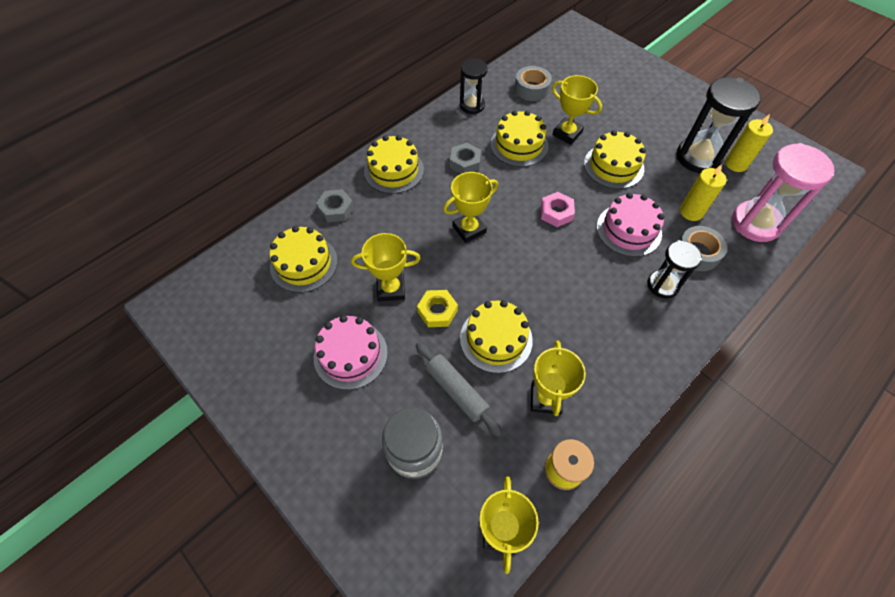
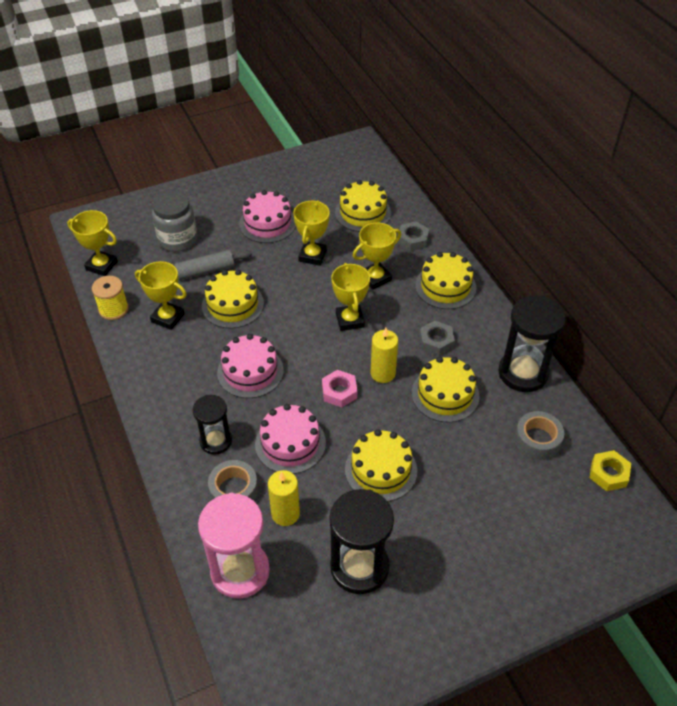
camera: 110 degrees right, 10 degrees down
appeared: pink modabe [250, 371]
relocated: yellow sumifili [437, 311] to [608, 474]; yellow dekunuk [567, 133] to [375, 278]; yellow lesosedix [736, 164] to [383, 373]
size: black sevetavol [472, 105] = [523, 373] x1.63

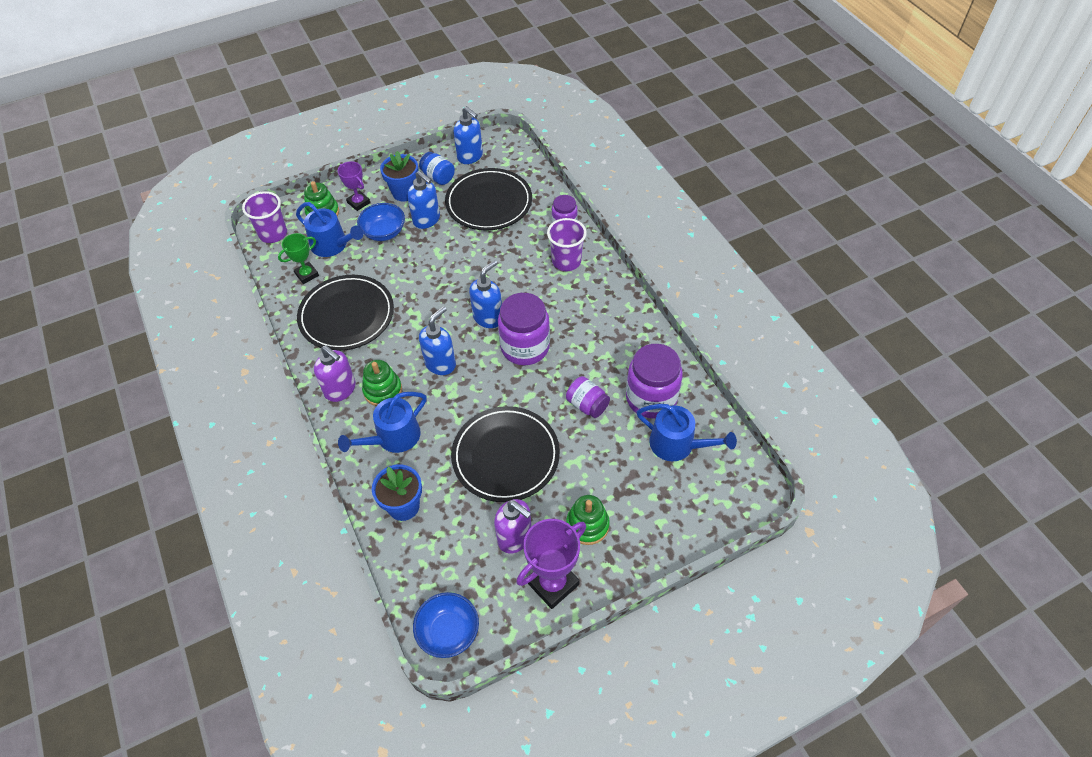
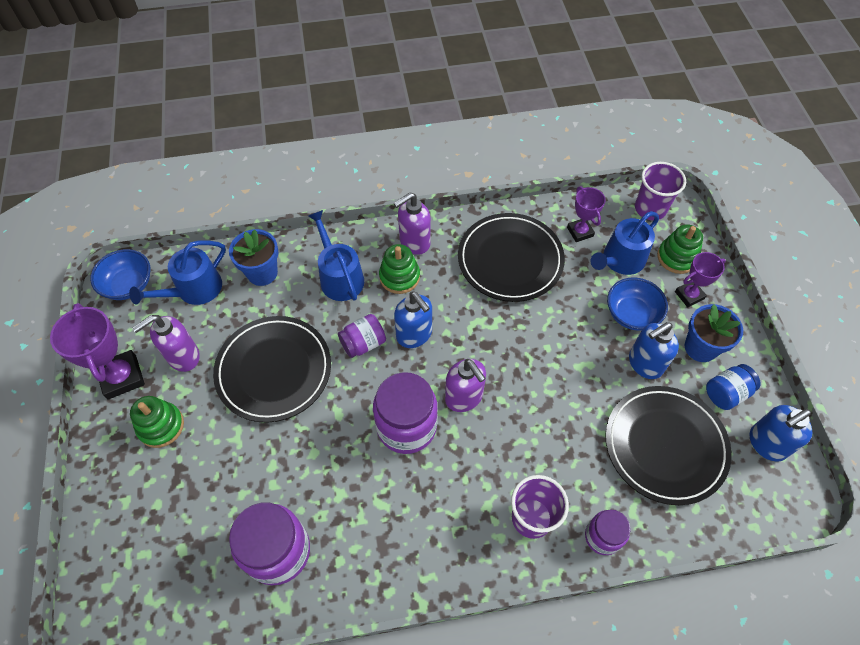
camera: 105 degrees right, 5 degrees up
relocated: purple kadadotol [587, 405] to [363, 343]; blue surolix [677, 444] to [194, 290]
colour: green dekunuk [307, 274] to purple dekunuk [580, 232]; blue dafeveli [488, 317] to purple dafeveli [464, 397]

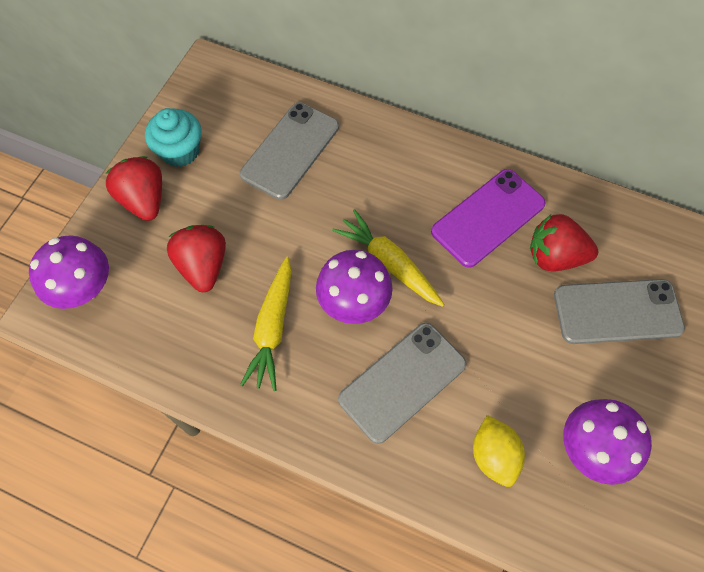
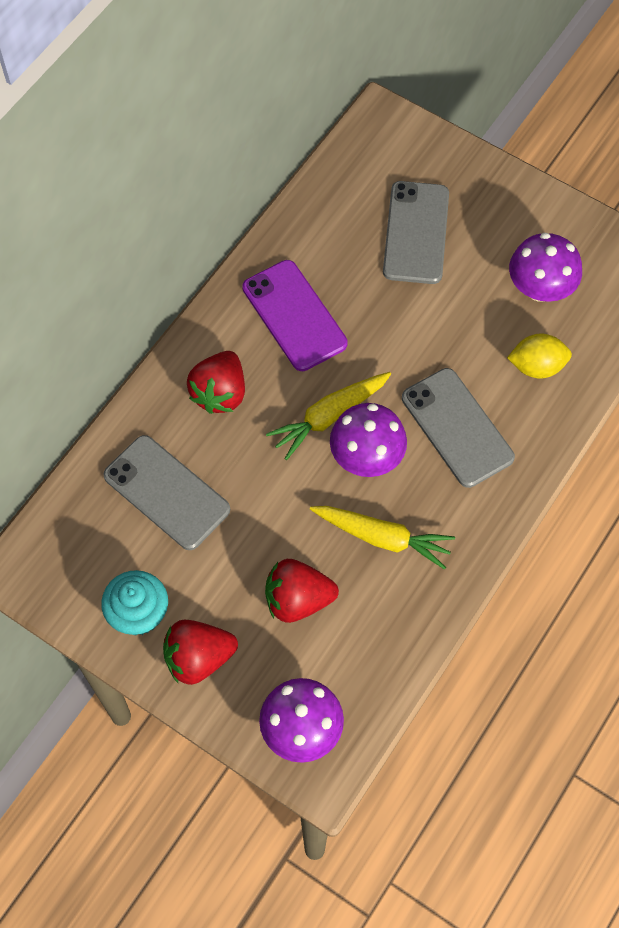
camera: 80 degrees left, 0 degrees up
relocated: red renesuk [555, 256] to [220, 393]

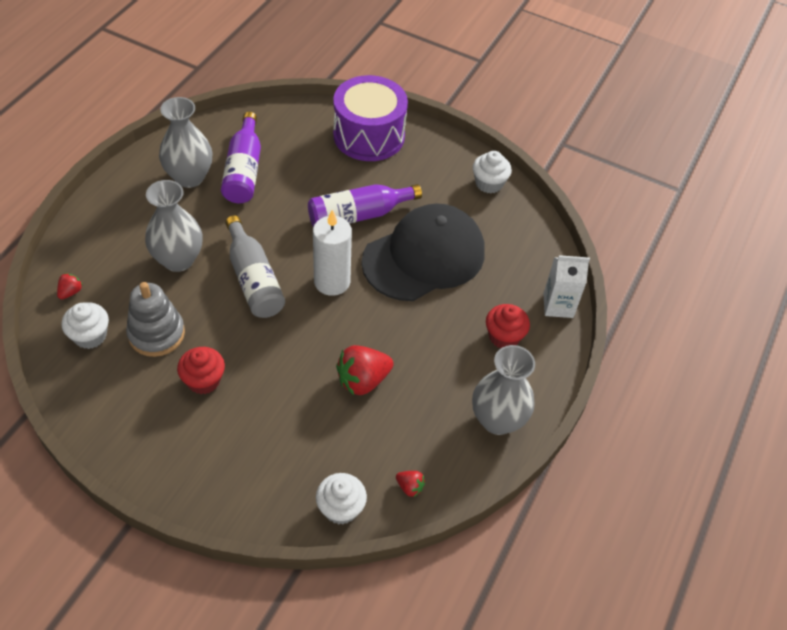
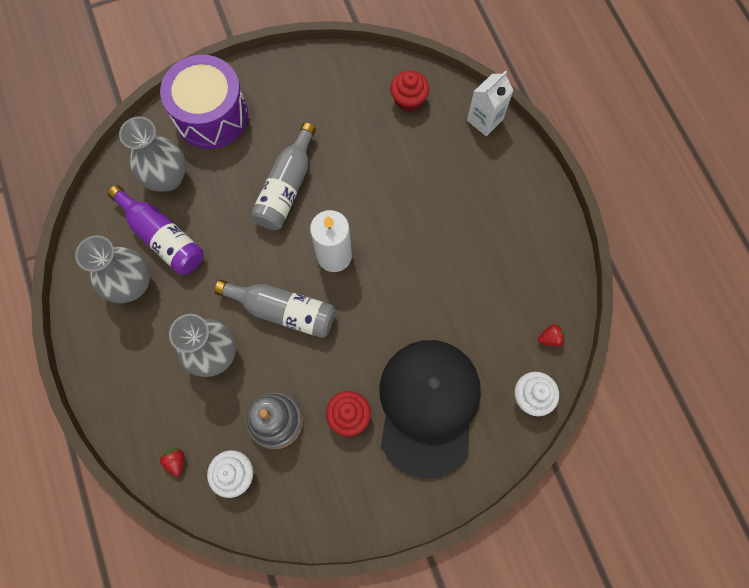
camera: 45 degrees left, 20 degrees up
missing: red renesuk [363, 380]; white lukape [489, 183]
relocated: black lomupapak [424, 256] to [428, 406]; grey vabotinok [497, 420] to [167, 178]; red lukape [504, 336] to [408, 100]
colour: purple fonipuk [358, 215] to grey fonipuk [286, 187]

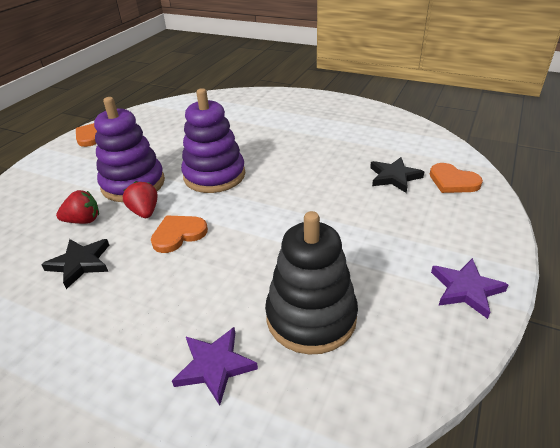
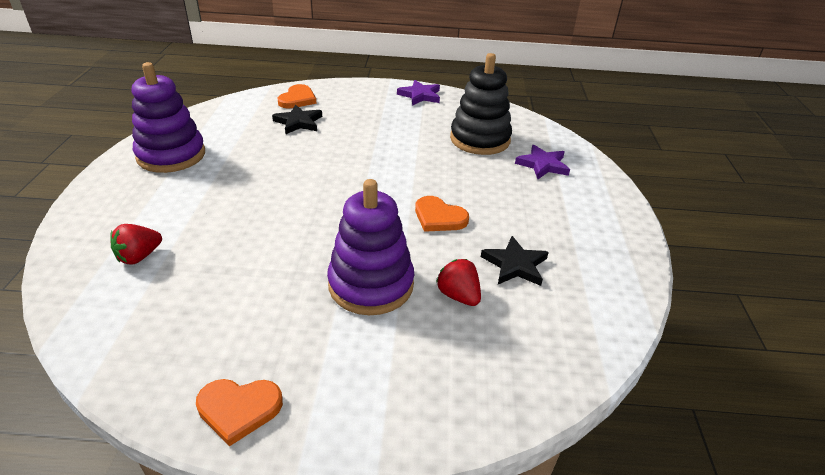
camera: 115 degrees left, 0 degrees up
relocated: red renesuk [145, 212] to [139, 256]; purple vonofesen [214, 175] to [171, 155]

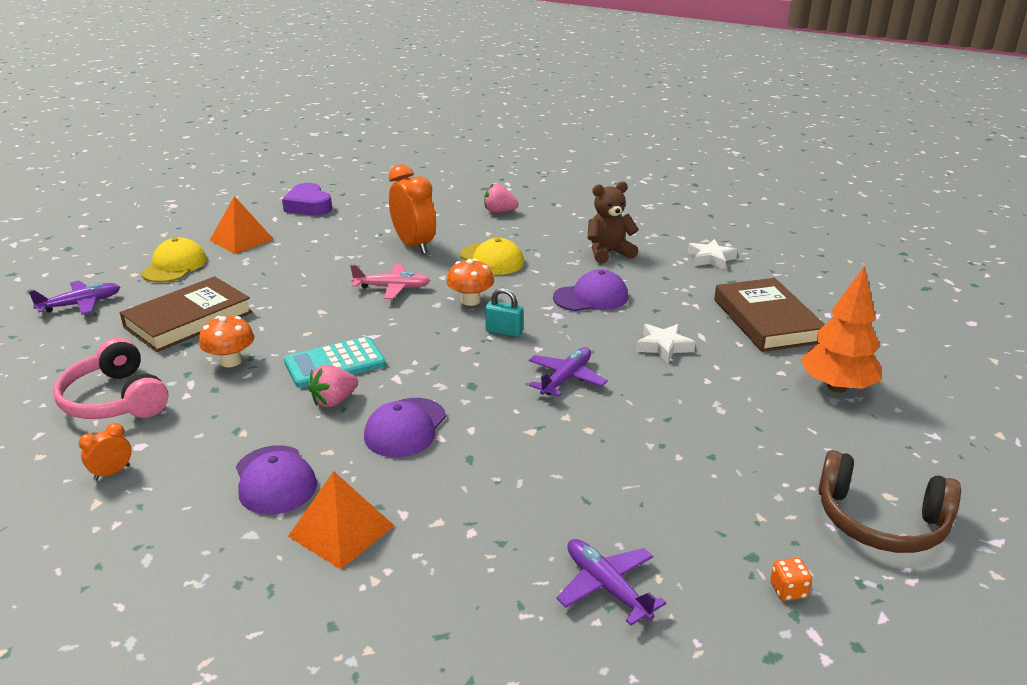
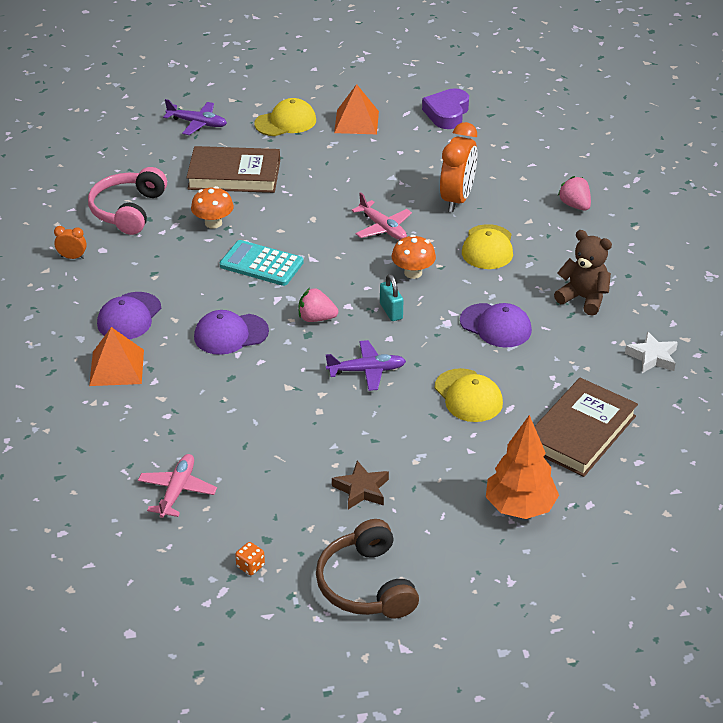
camera: 50 degrees right, 10 degrees up
appeared: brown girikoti [361, 489]
relocated: pink renesuk [334, 401] to [316, 318]
exchanged: white girikoti [663, 346] to yellow lomupapak [468, 396]
colour: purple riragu [606, 587] to pink riragu [177, 491]

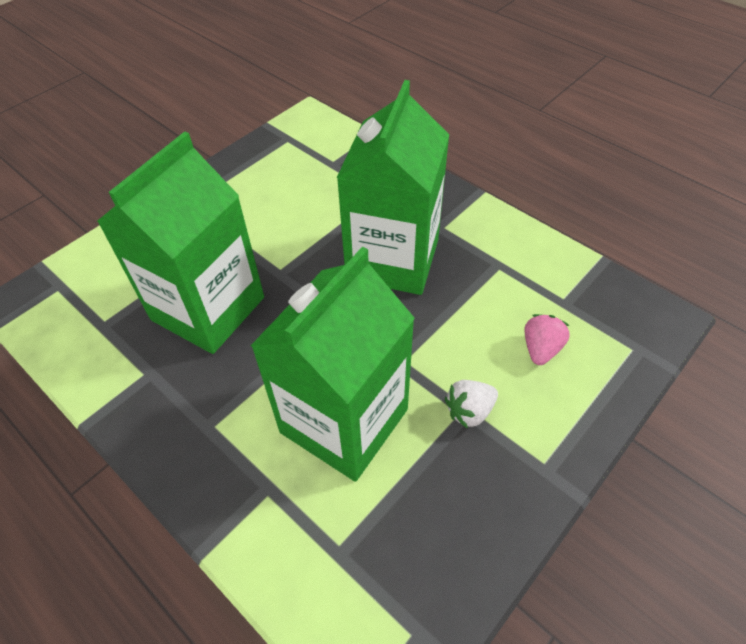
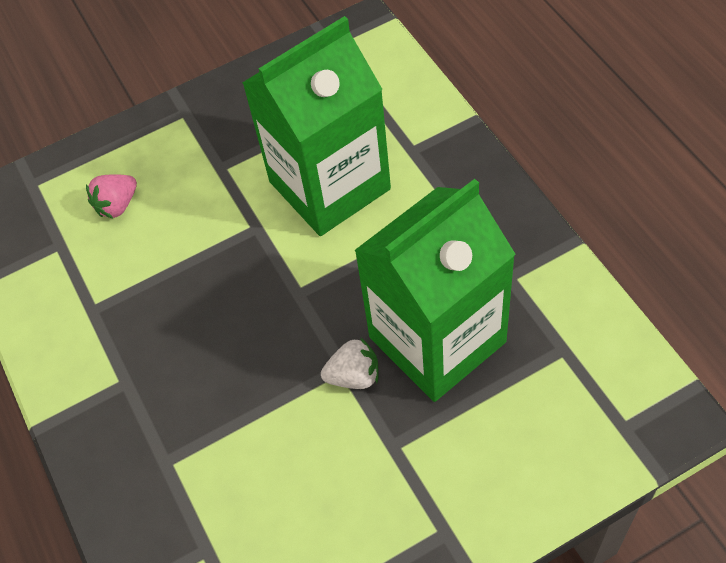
camera: 155 degrees left, 5 degrees up
missing: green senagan [393, 259]
relocated: white renesuk [469, 411] to [354, 376]

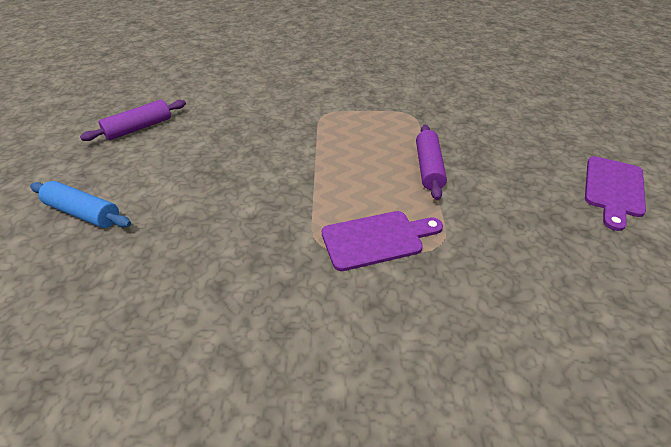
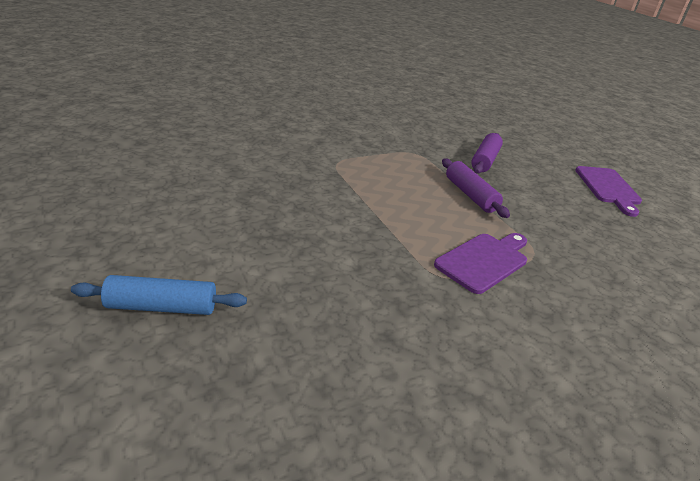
camera: 30 degrees left, 10 degrees down
relocated: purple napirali [139, 128] to [484, 160]

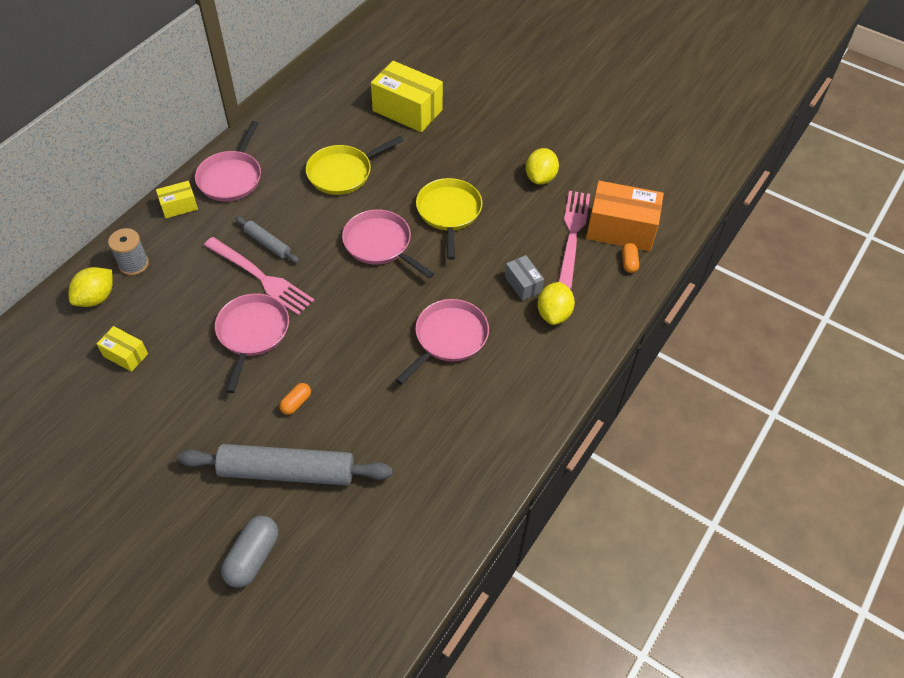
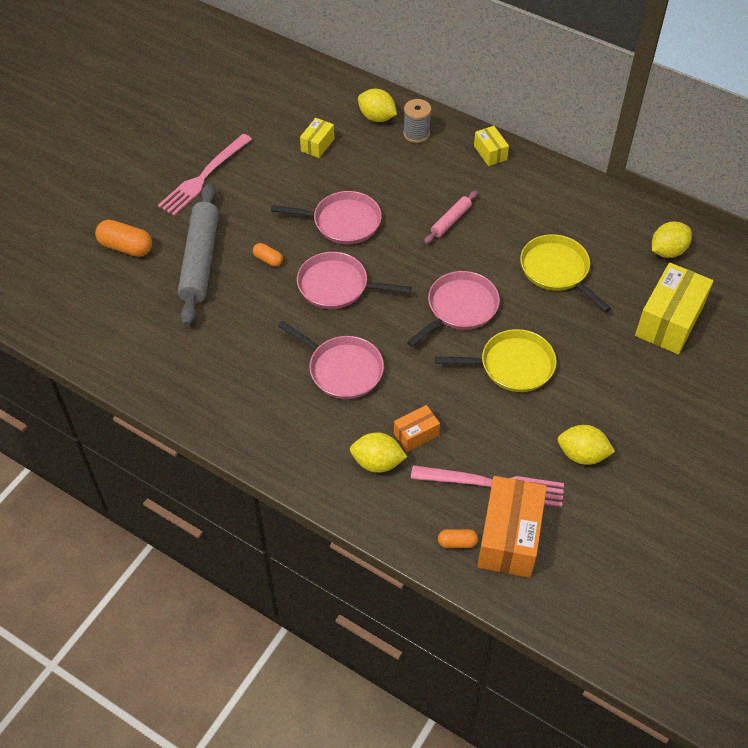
camera: 90 degrees right, 0 degrees up
appeared: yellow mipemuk [667, 251]
relocated: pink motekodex [231, 177] to [337, 286]; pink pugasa [261, 277] to [204, 177]
colour: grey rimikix [253, 557] to orange rimikix [126, 247]; grey napirali [267, 243] to pink napirali [450, 221]; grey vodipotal [523, 284] to orange vodipotal [416, 434]

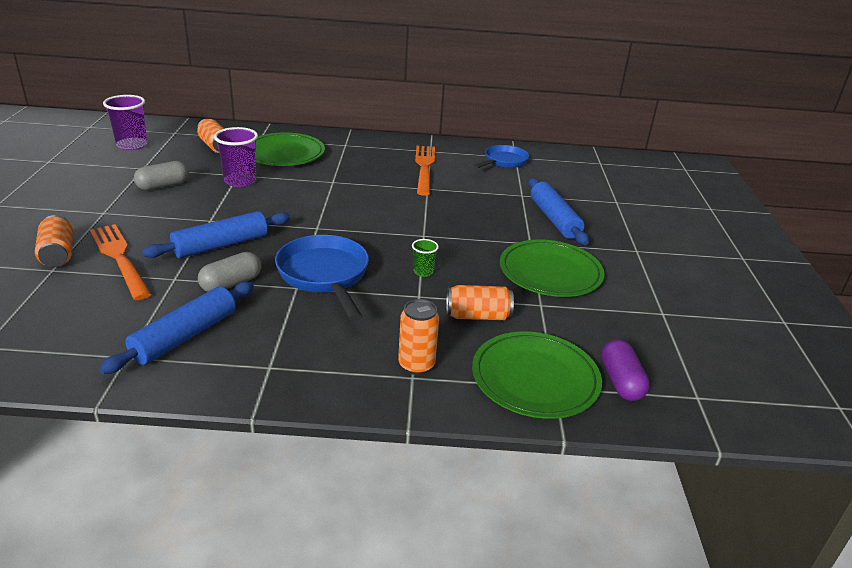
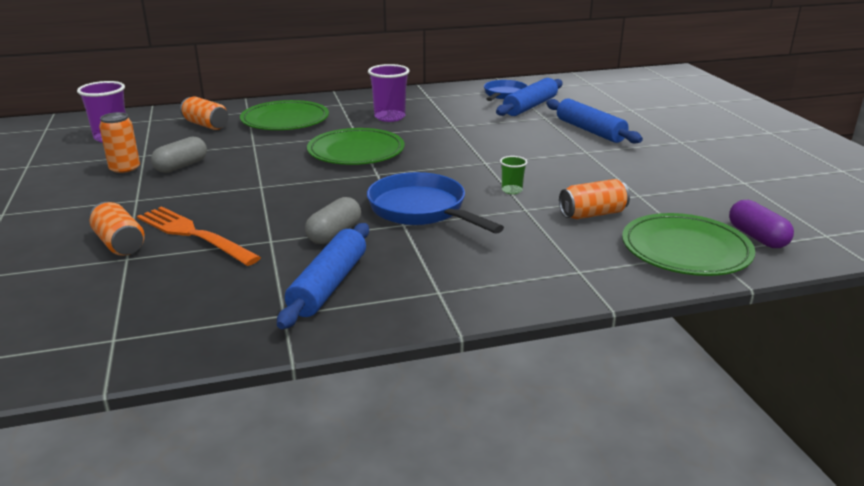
camera: 15 degrees left, 5 degrees down
missing: orange pugasa [424, 167]
relocated: blue napirali [221, 245] to [530, 106]; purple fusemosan [240, 181] to [389, 117]; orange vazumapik [416, 365] to [125, 170]; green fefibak [550, 272] to [356, 151]

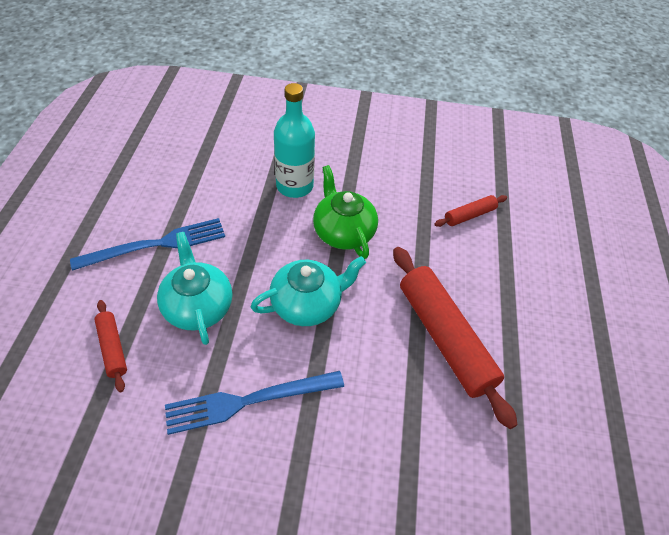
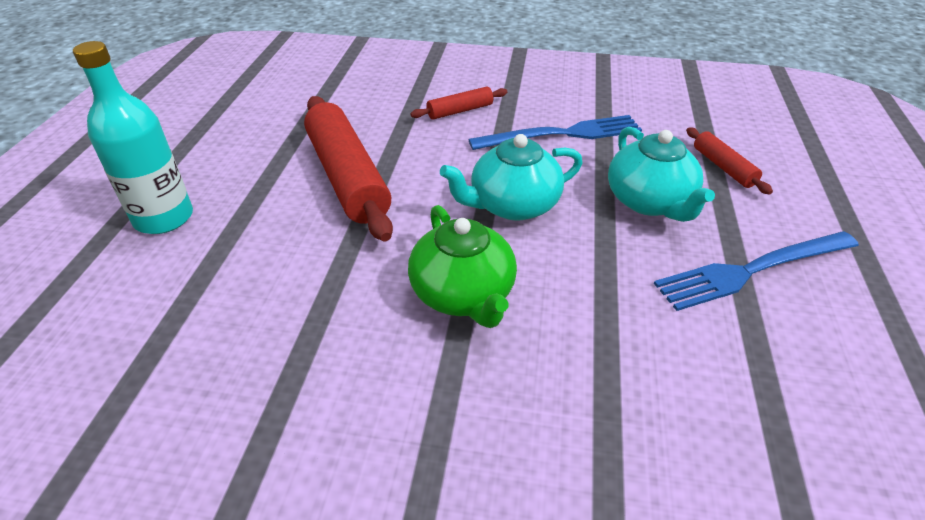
camera: 175 degrees left, 10 degrees down
relocated: turquoise fonipuk [294, 186] to [164, 218]; red napirali [469, 215] to [460, 111]

